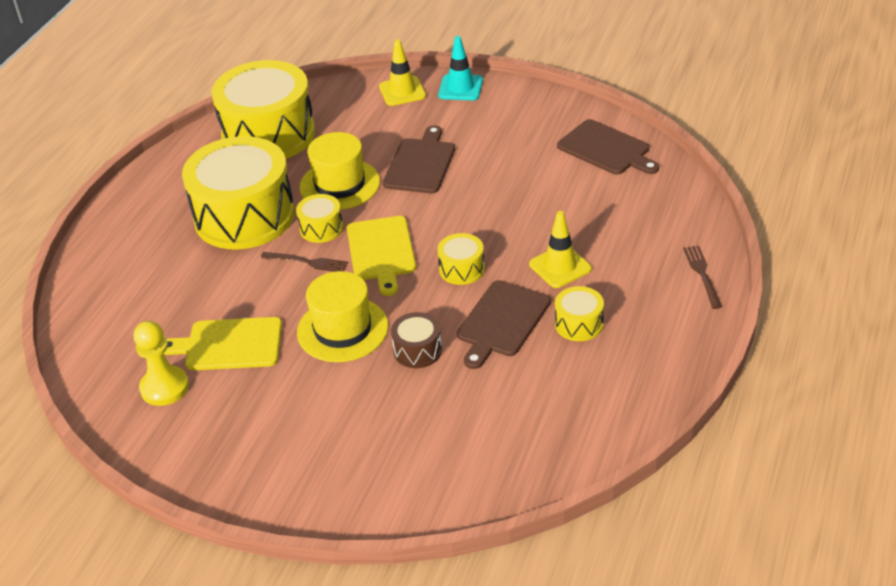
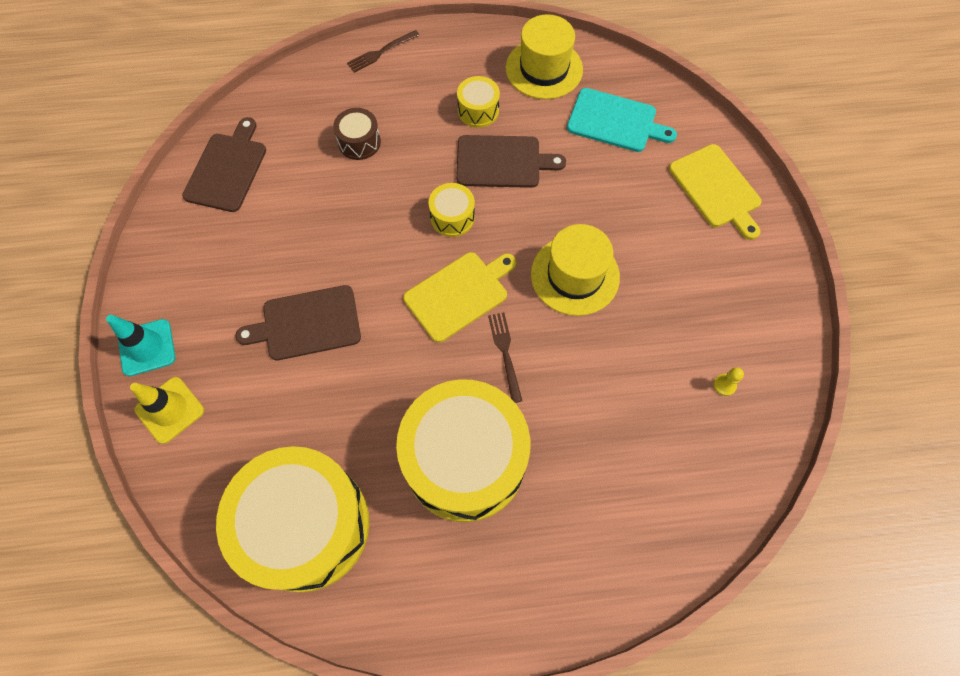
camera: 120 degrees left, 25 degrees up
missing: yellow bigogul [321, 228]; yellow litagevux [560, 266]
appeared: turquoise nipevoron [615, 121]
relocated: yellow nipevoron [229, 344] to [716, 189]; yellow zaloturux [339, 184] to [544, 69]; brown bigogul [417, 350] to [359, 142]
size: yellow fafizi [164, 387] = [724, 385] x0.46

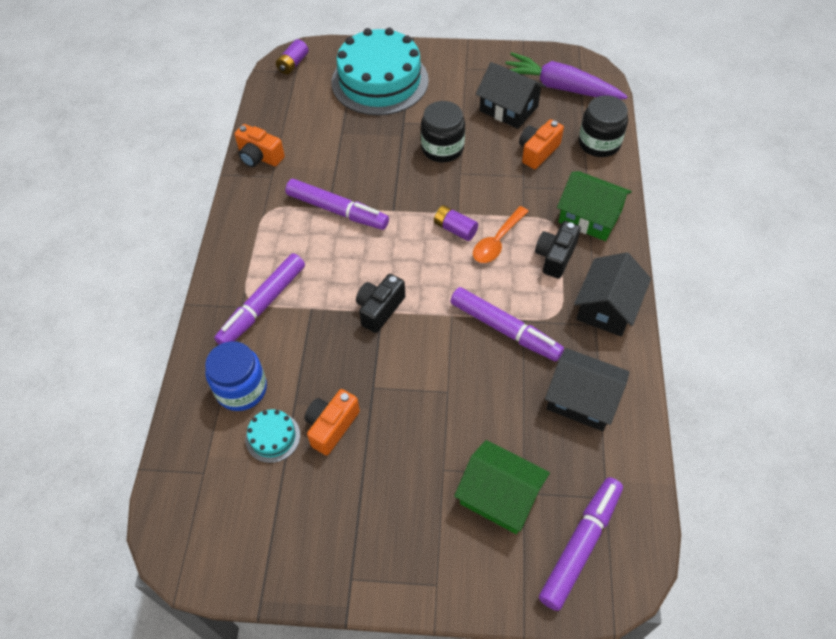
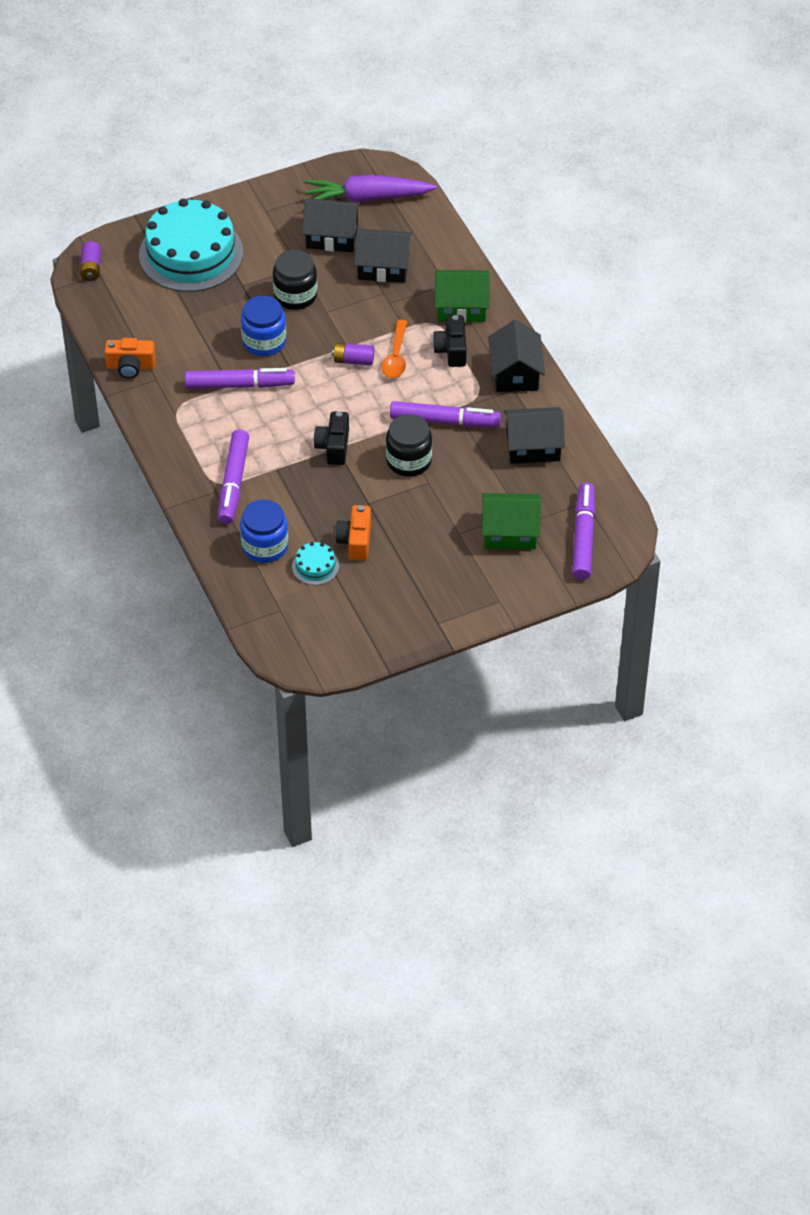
camera: 30 degrees left, 5 degrees down
appeared: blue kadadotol [264, 342]
relocated: black kadadotol [599, 143] to [409, 461]
exchanged: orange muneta [538, 151] to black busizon [383, 266]

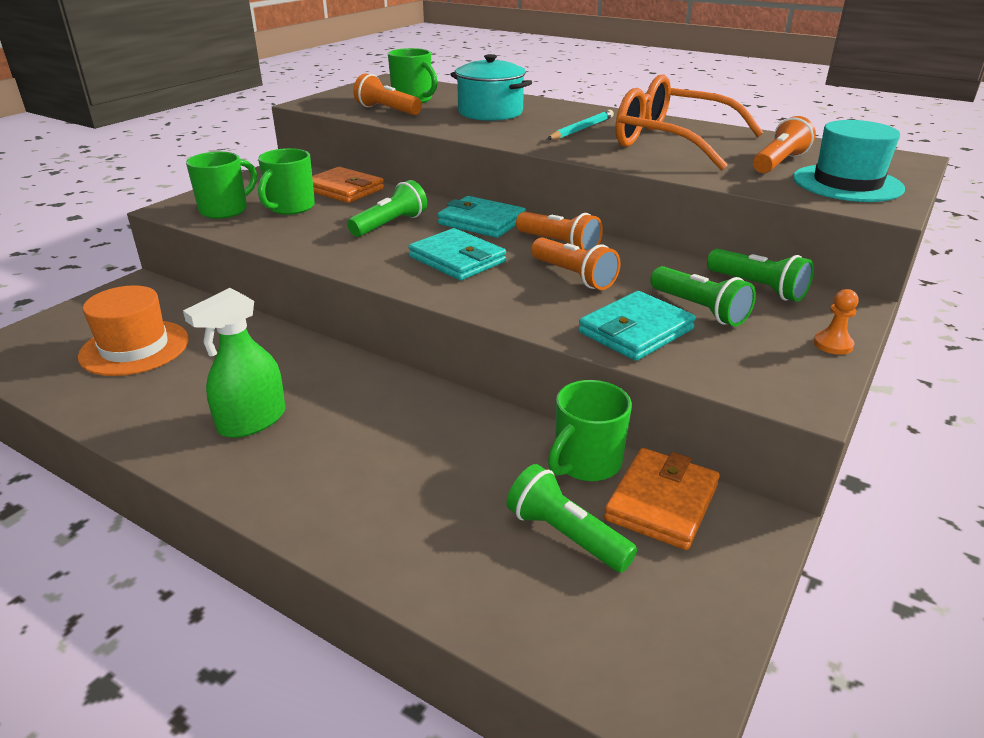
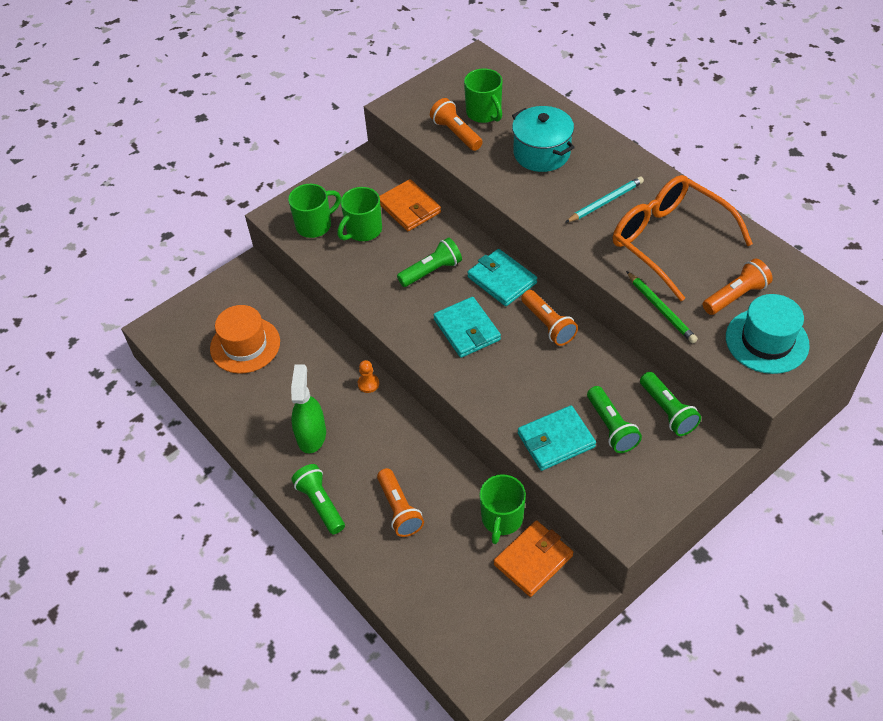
camera: 20 degrees right, 20 degrees up
appeared: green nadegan [661, 309]
relocated: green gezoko [565, 535] to [320, 504]; orange gezoko [574, 276] to [399, 509]; orange fafizi [833, 344] to [368, 384]
spun: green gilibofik [252, 421] = [311, 435] 120 degrees clockwise; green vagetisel [586, 463] = [502, 519] 45 degrees counterclockwise

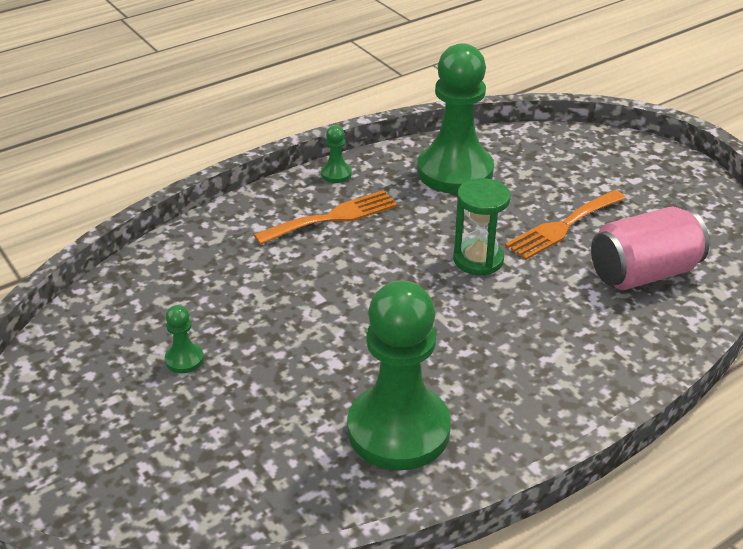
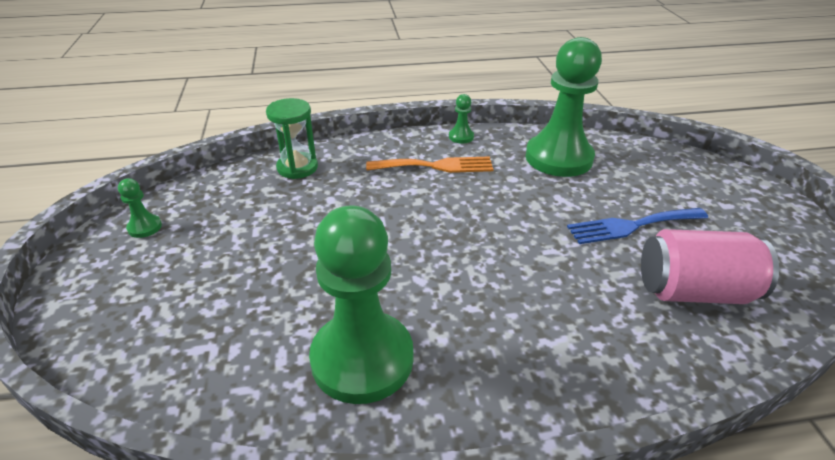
camera: 25 degrees right, 0 degrees up
relocated: green fafizi [184, 359] to [145, 227]; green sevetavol [478, 260] to [297, 167]
colour: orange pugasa [562, 226] to blue pugasa [631, 226]

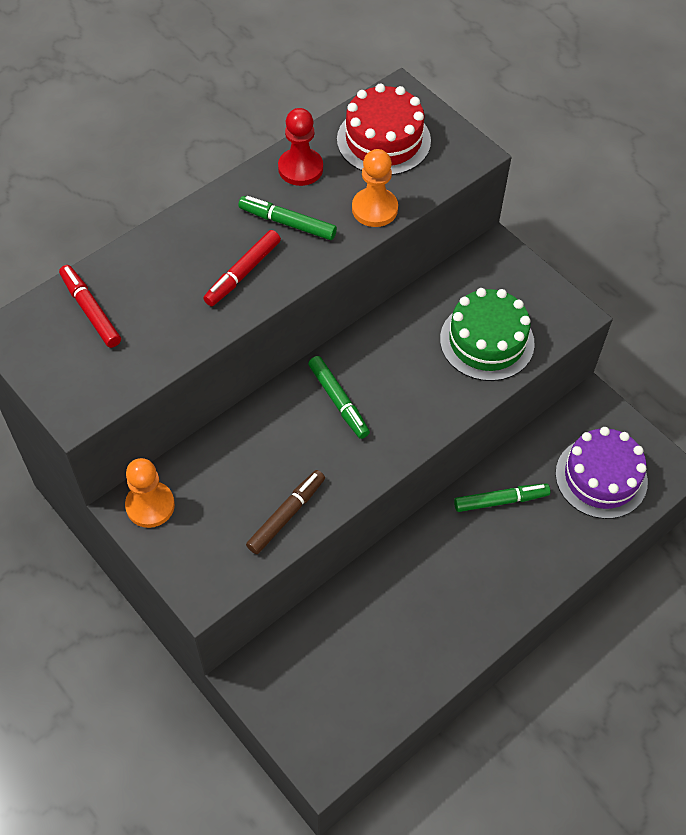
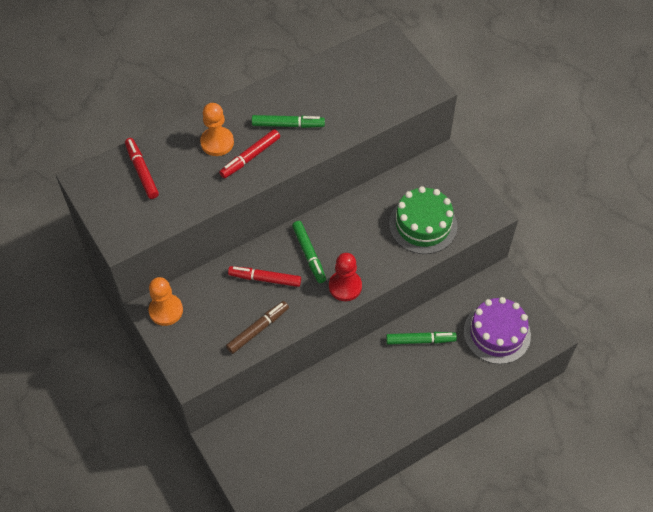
camera: 10 degrees right, 0 degrees up
missing: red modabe [383, 140]
appeared: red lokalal [265, 279]
relocated: red fafizi [300, 168] to [345, 286]; orange fafizi [374, 209] to [217, 142]
spun: green lokalal [287, 223] = [288, 125] 150 degrees clockwise

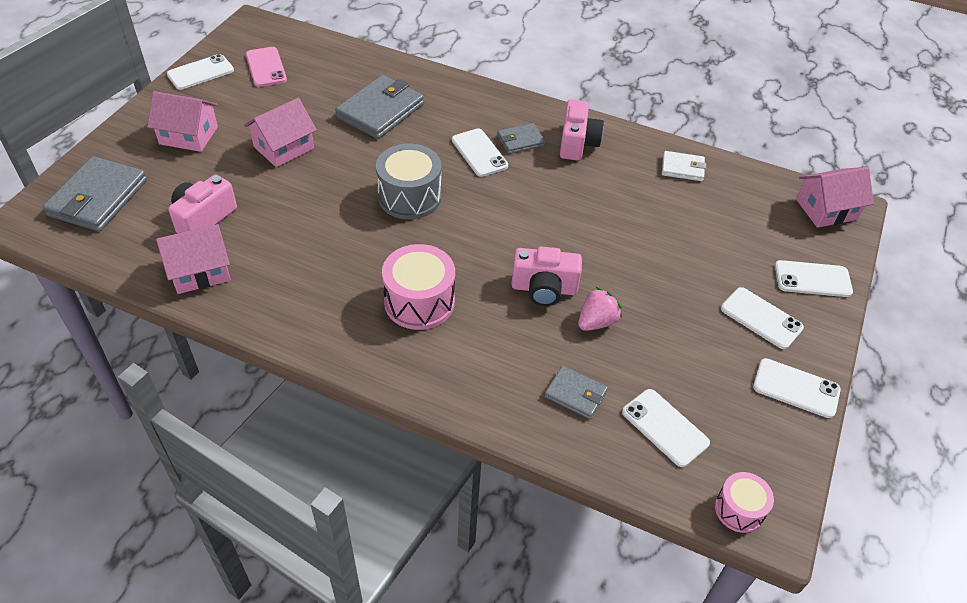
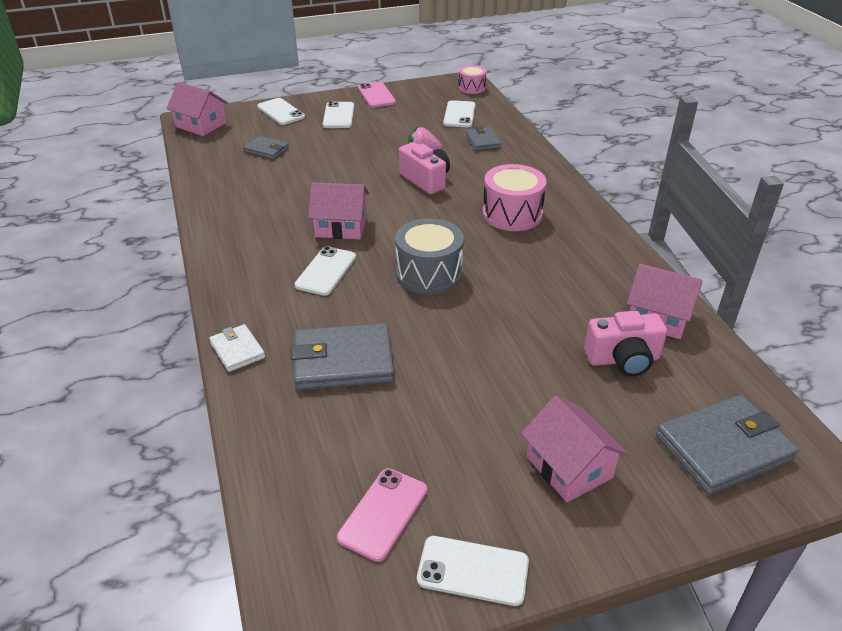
camera: 130 degrees left, 10 degrees down
missing: pink muneta [577, 143]
relocated: pink busizon [284, 147] to [341, 227]; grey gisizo [520, 141] to [266, 150]; white gisizo [682, 168] to [237, 350]
colour: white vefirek [796, 388] to pink vefirek [376, 95]

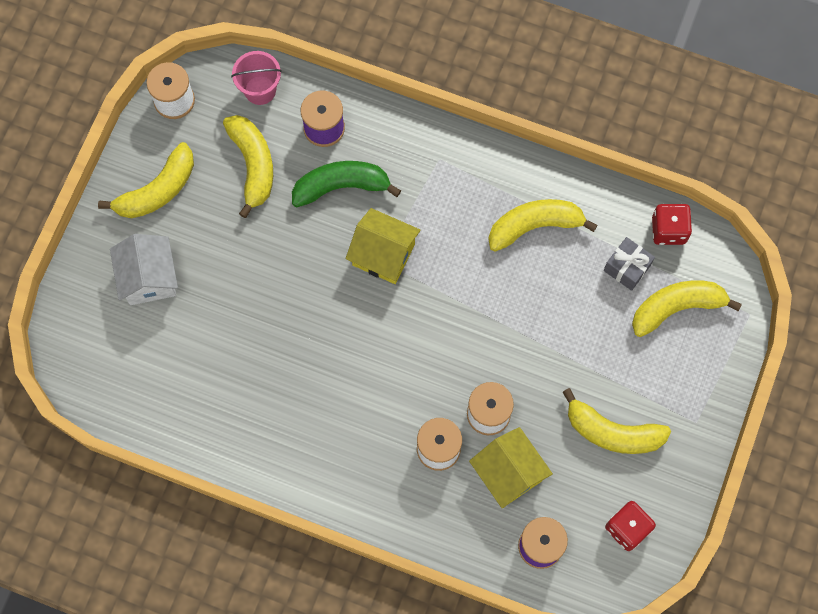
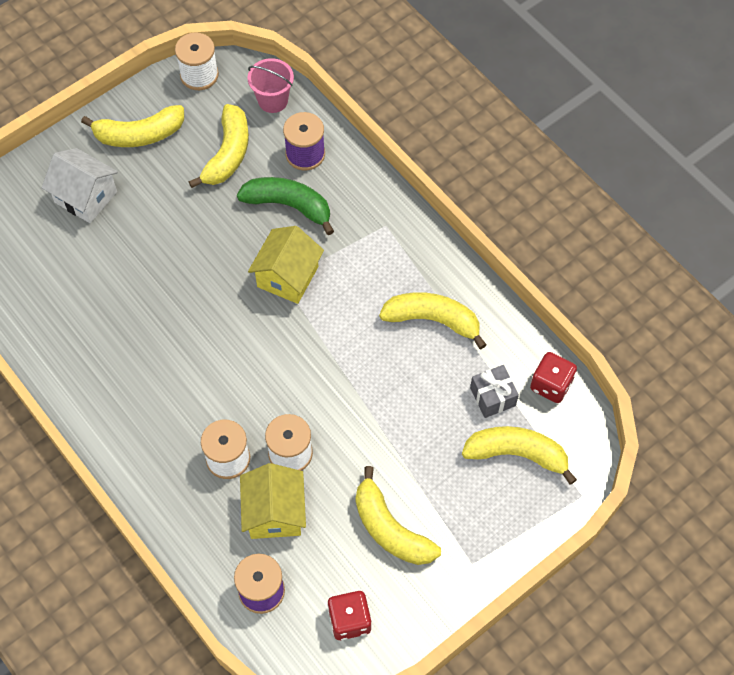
camera: 30 degrees right, 10 degrees down
spun: white busizon [149, 278] = [86, 197] 75 degrees counterclockwise; yellow busizon [383, 255] = [287, 277] 60 degrees clockwise

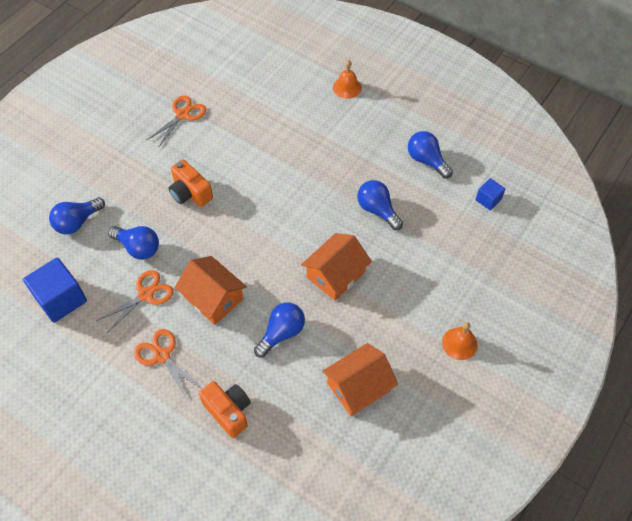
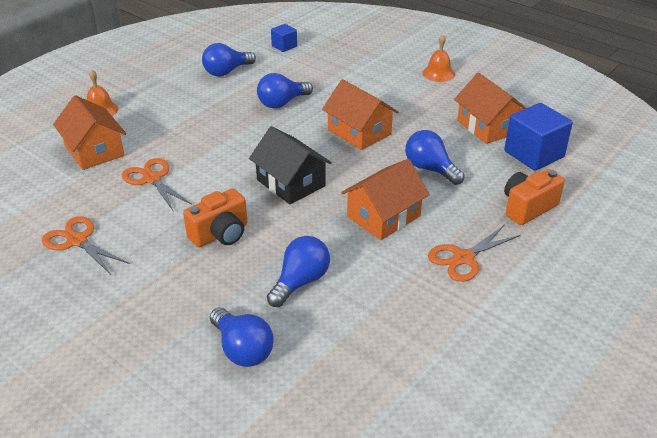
camera: 85 degrees left, 20 degrees down
appeared: orange busizon [94, 151]; black busizon [291, 183]
relocated: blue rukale [61, 299] to [534, 154]; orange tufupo [146, 294] to [152, 179]

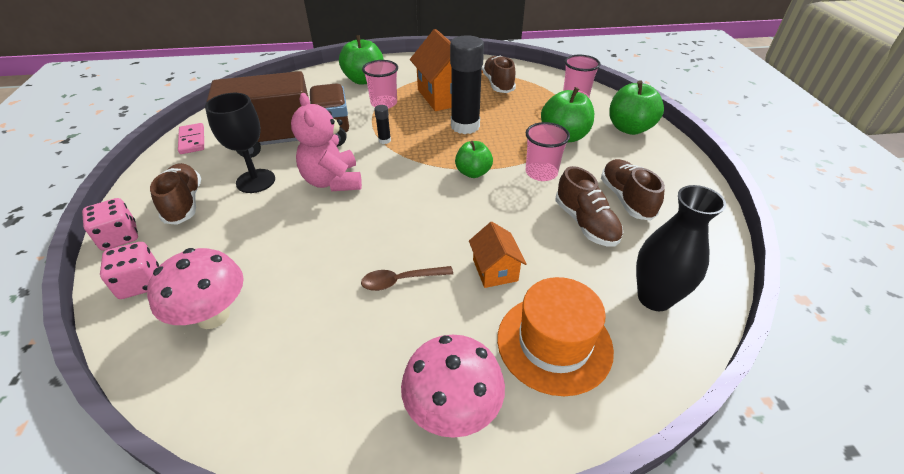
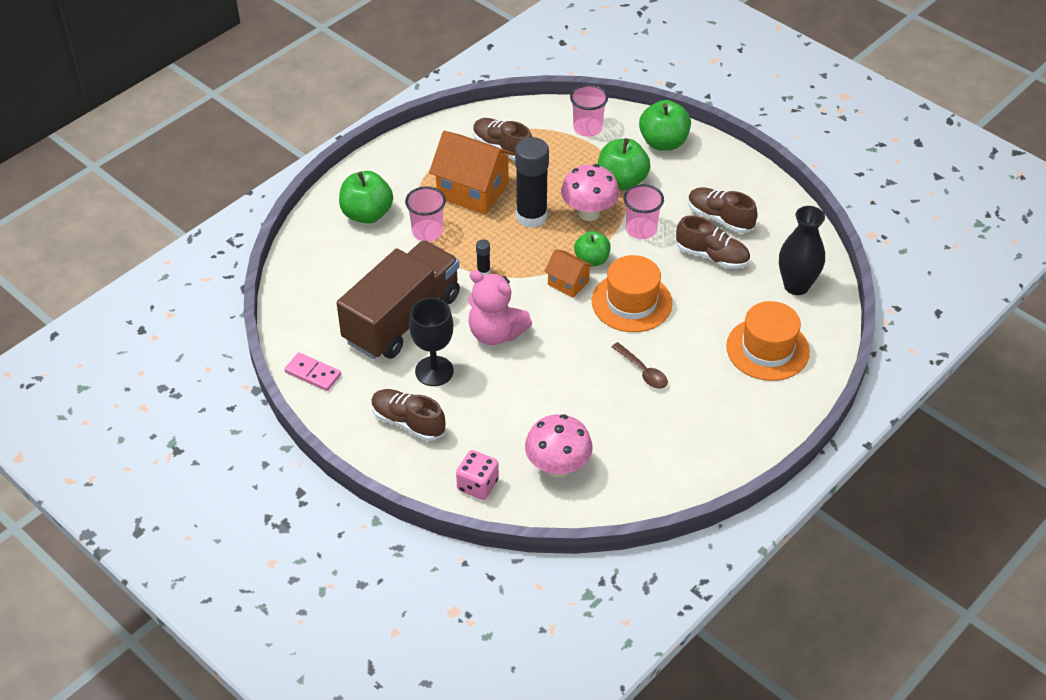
camera: 40 degrees left, 5 degrees up
missing: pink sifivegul [119, 237]
appeared: orange zaloturux [631, 302]
relocated: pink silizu [452, 410] to [589, 213]; orange busizon [495, 270] to [568, 283]
spun: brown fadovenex [401, 281] = [642, 371] 75 degrees counterclockwise

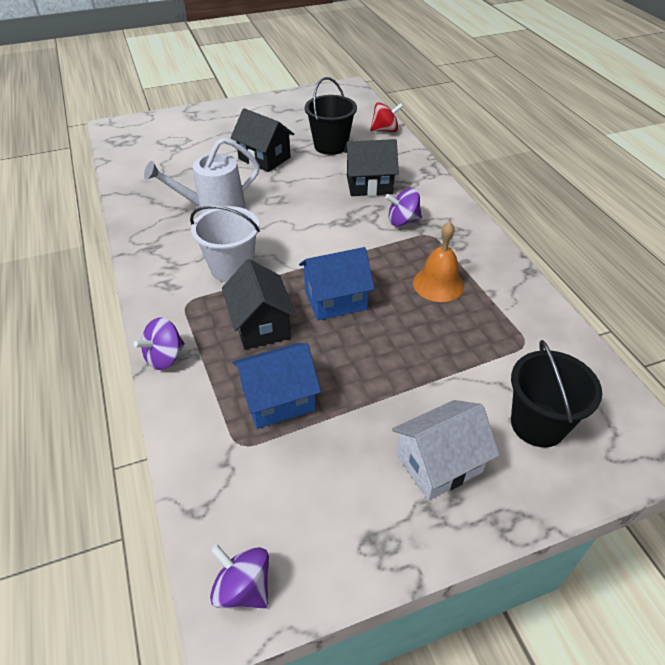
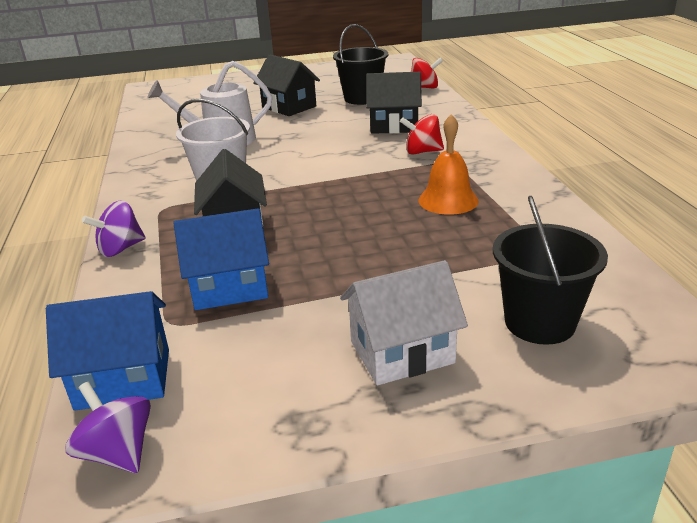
camera: 10 degrees right, 15 degrees down
relocated: blue busizon [335, 300] to [123, 379]
colour: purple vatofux [402, 221] to red vatofux [422, 152]

